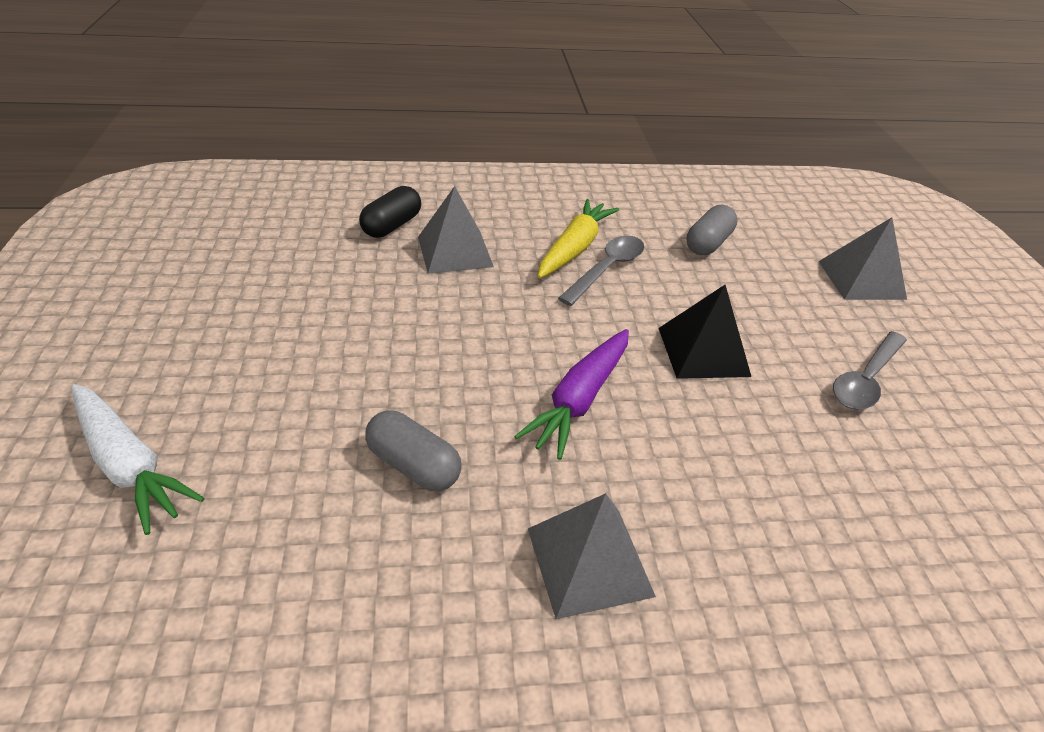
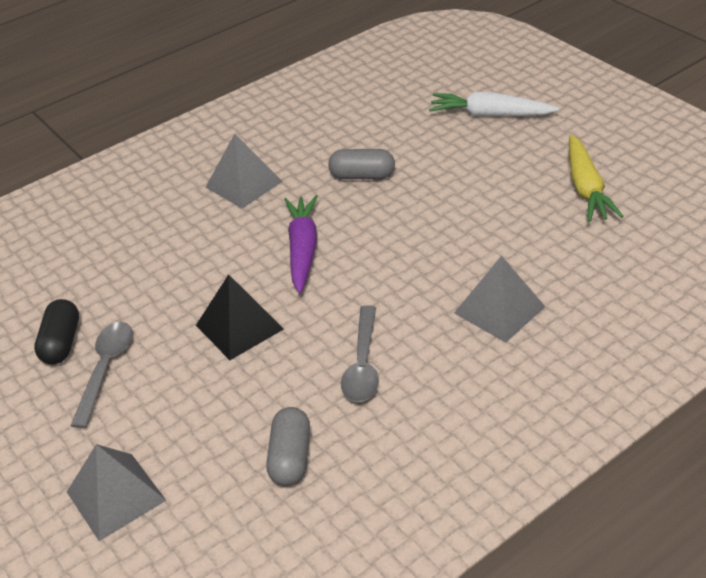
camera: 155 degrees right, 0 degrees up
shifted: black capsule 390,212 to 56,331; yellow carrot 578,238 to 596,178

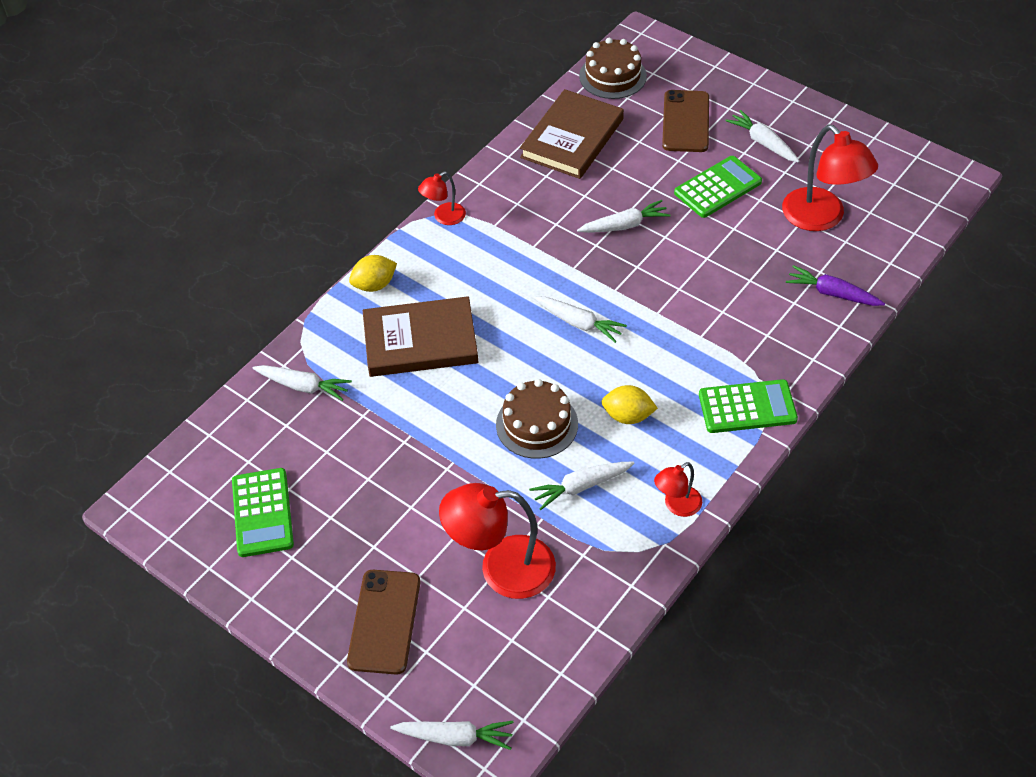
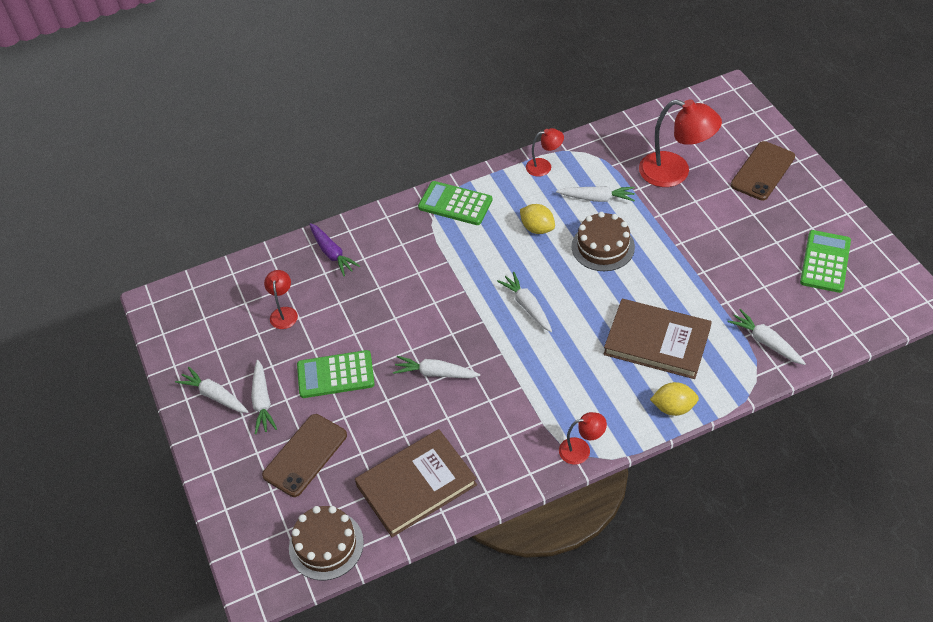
camera: 150 degrees left, 0 degrees up
shifted: white carrot 452,735 to 212,390
scaled: red lamp 830,178 = 281,299 x0.52

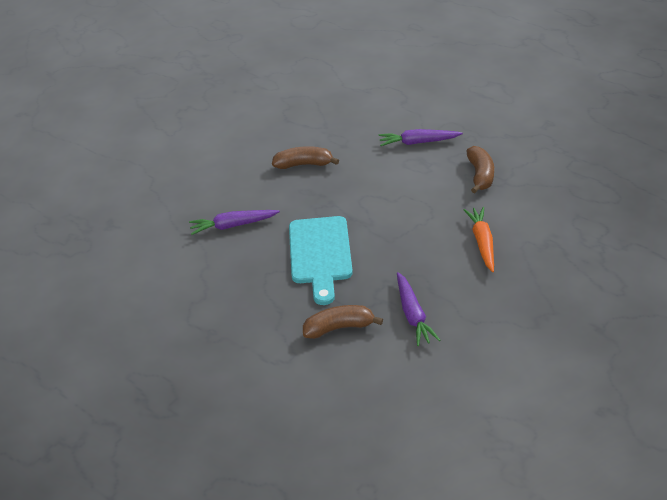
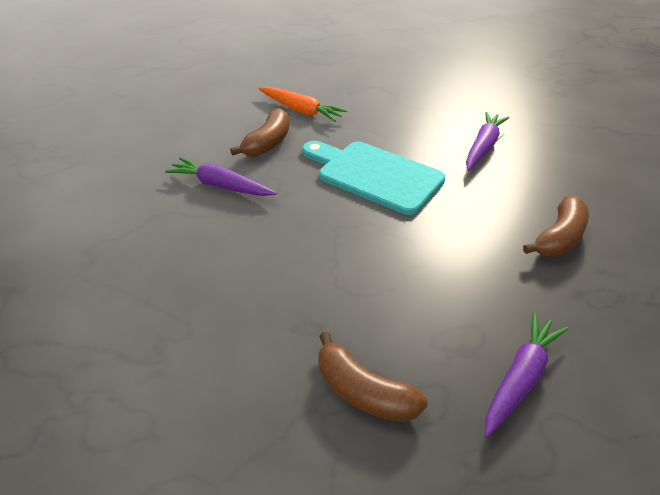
camera: 125 degrees right, 0 degrees up
shifted: orange carrot 478,239 to 302,104

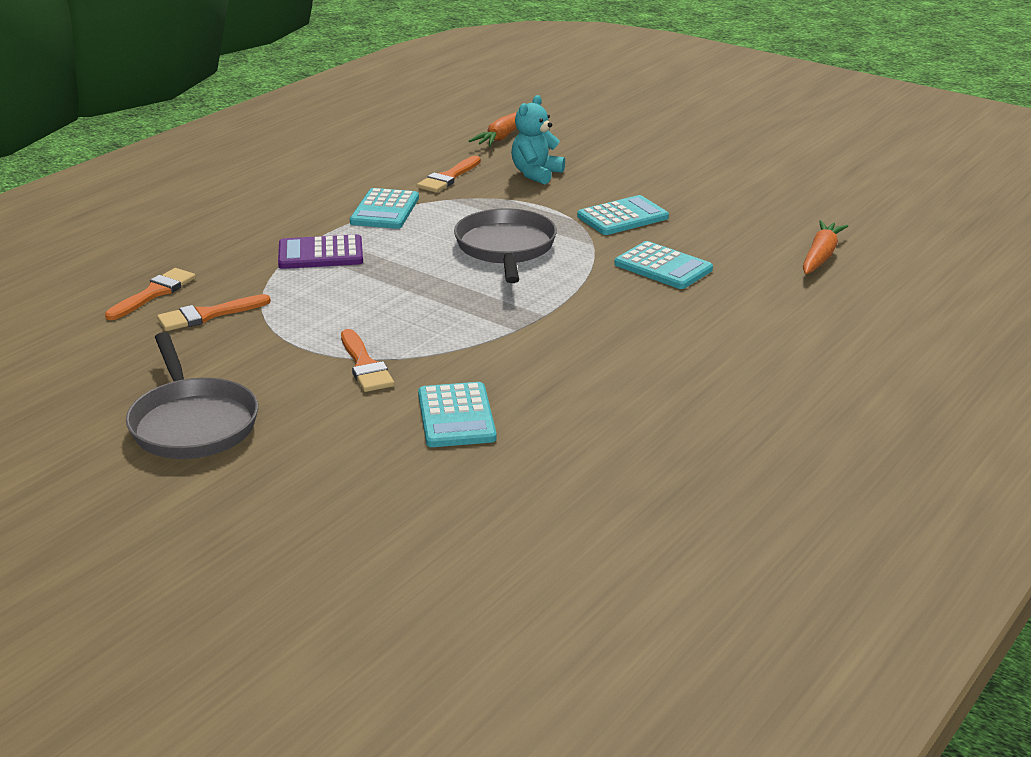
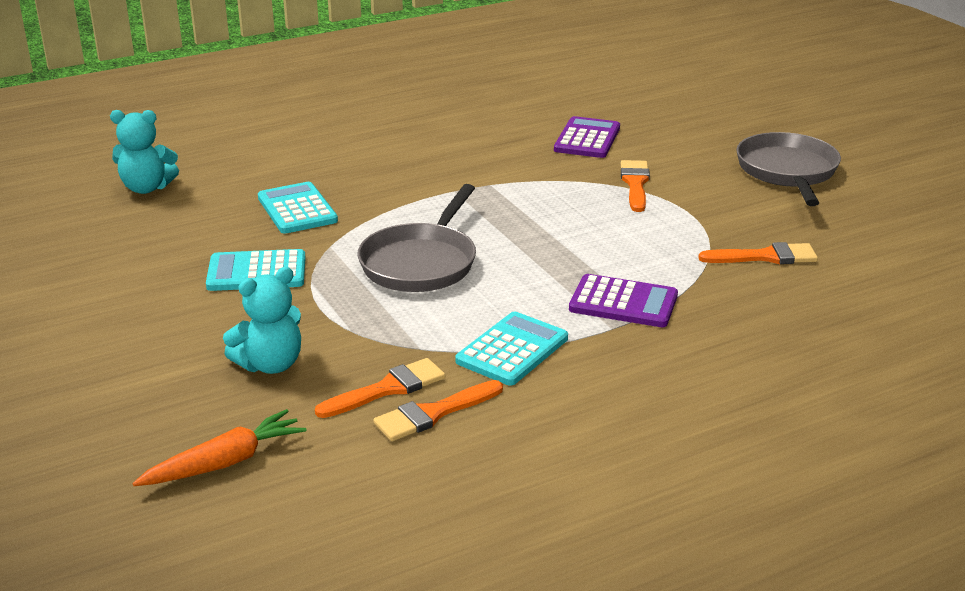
camera: 155 degrees left, 0 degrees up
shifted: orange brush 150,294 to 438,410
swapped: orange carrot 825,247 to turquoise teddy bear 144,152
repainted: turquoise calculator 457,414 to purple calculator 587,137

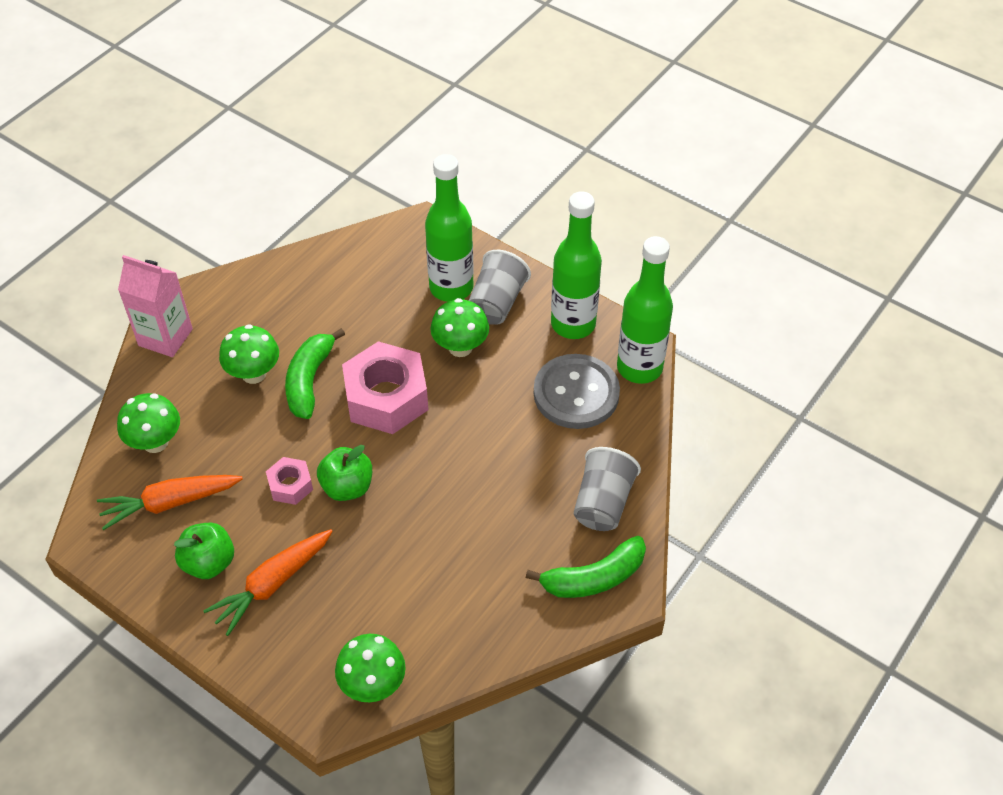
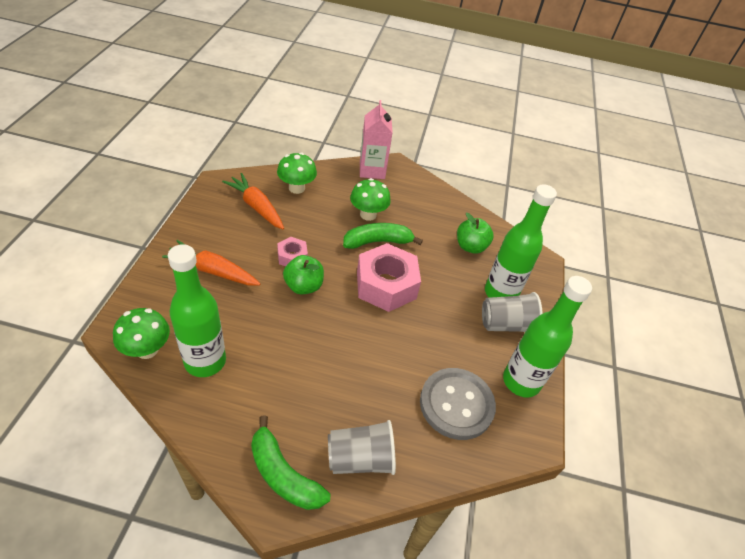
camera: 60 degrees right, 5 degrees down
gone: green mushroom 459,327
shifted: green apple 204,551 to 475,233; green bottle 645,310 to 197,310

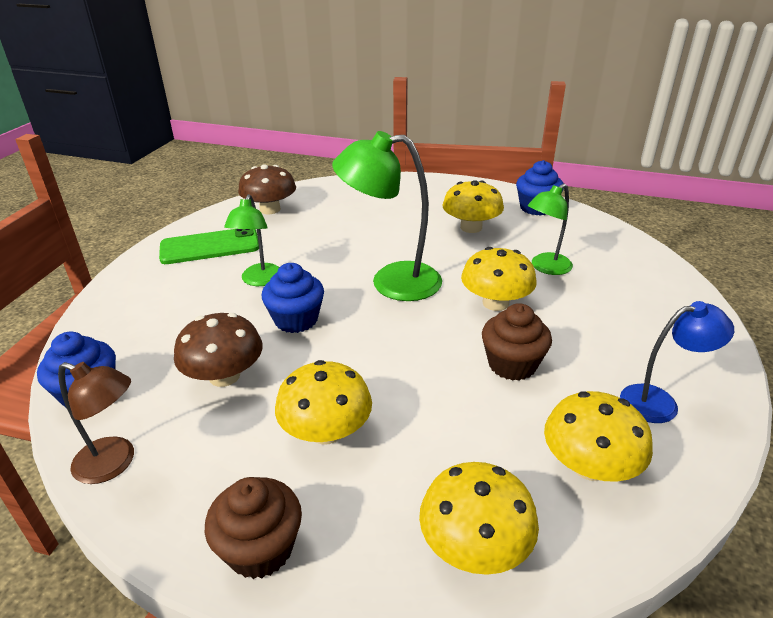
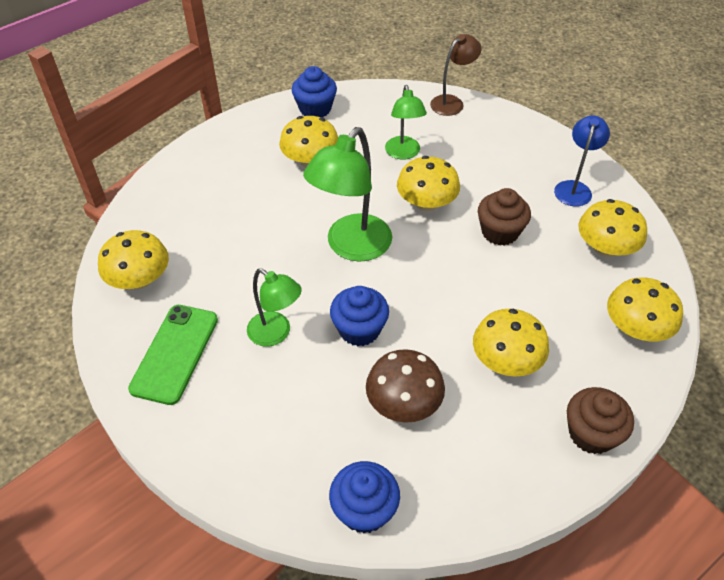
camera: 60 degrees left, 15 degrees up
shifted: brown lamp 96,423 to 456,75
repainted: brown mushroom 267,189 to yellow mushroom 133,259

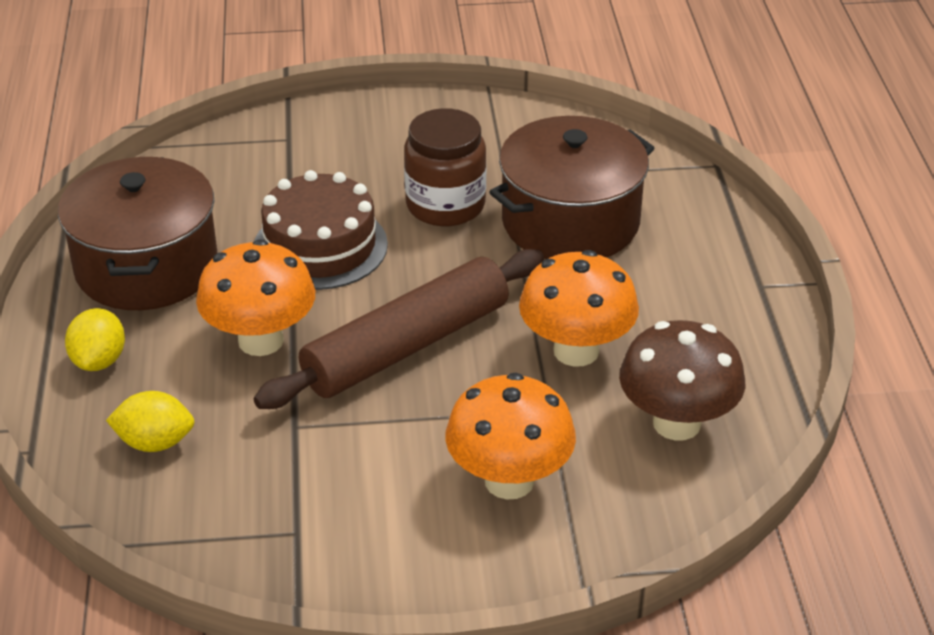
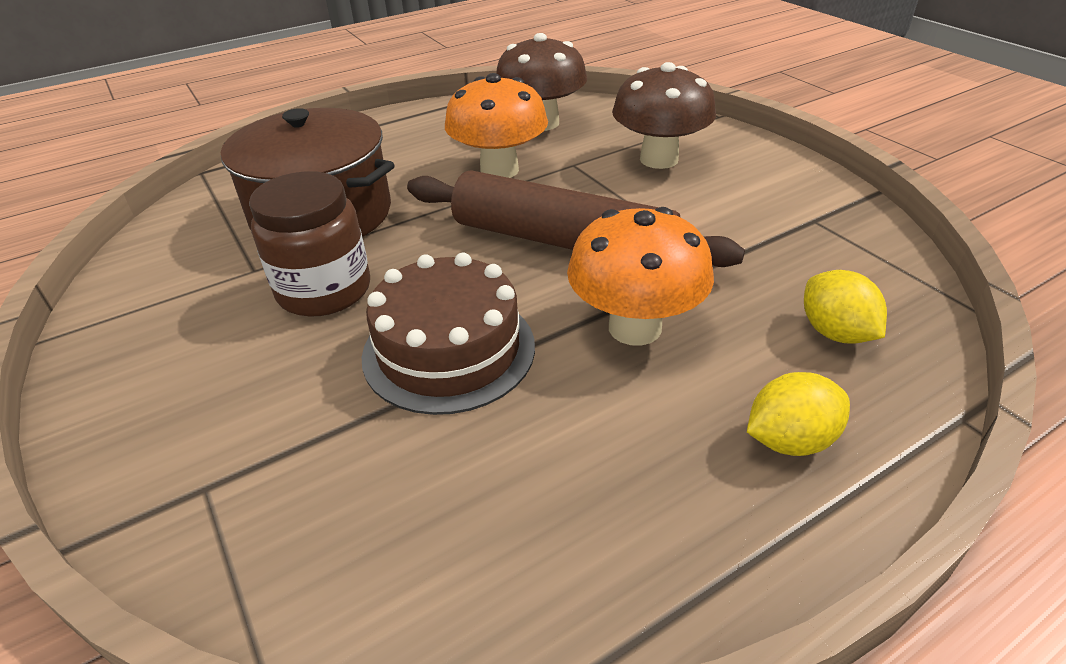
camera: 115 degrees left, 0 degrees up
gone: brown pot 137,233
repainted: orange mushroom 510,436 to brown mushroom 664,115

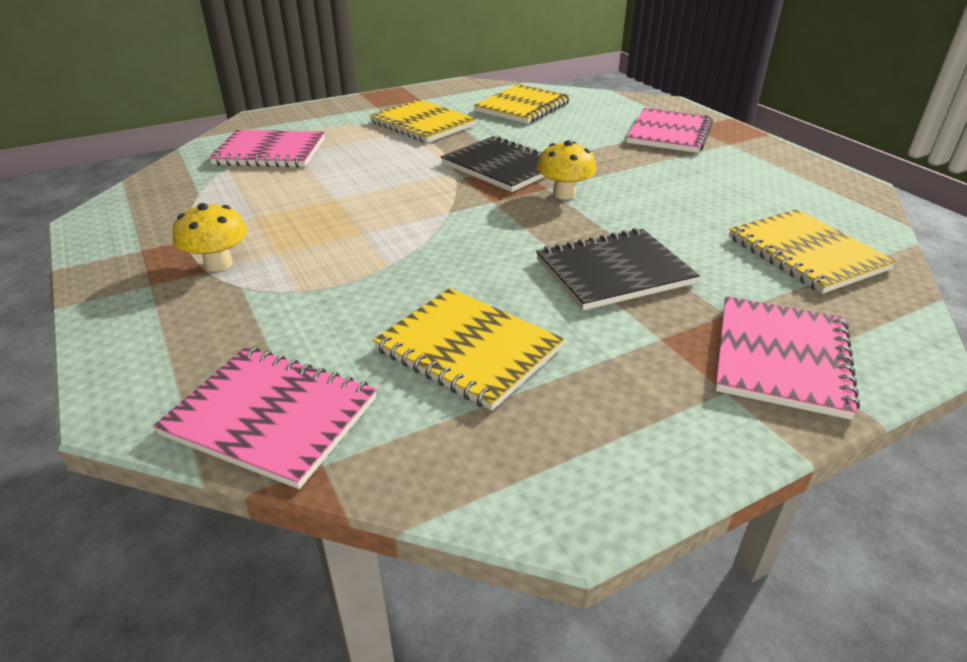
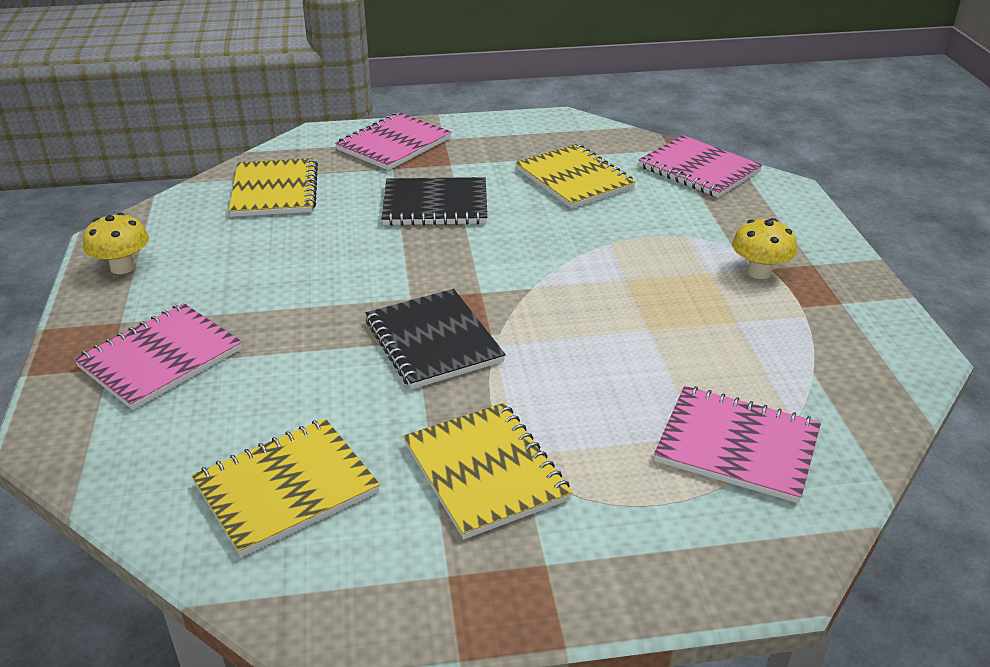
camera: 160 degrees left, 0 degrees up
shifted: yellow mushroom 566,170 to 116,243

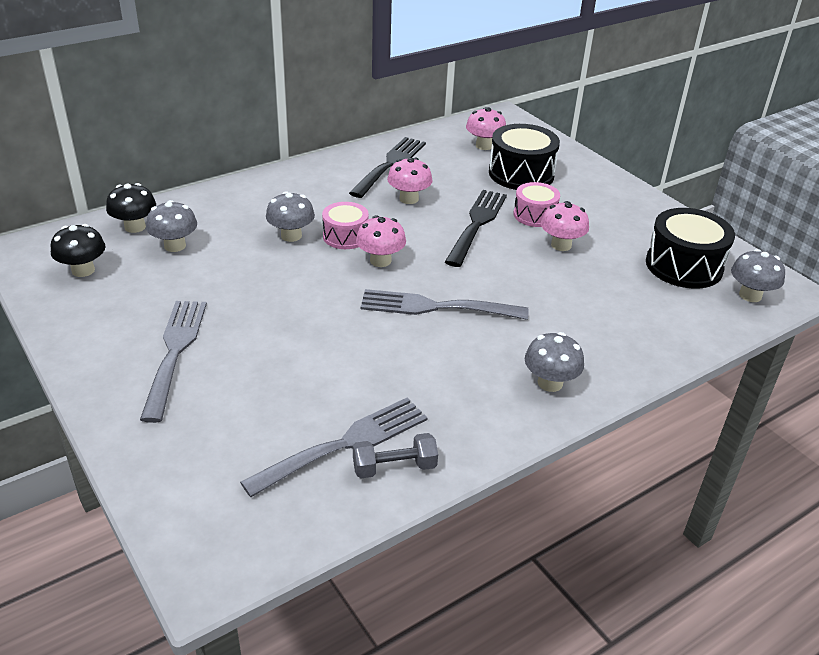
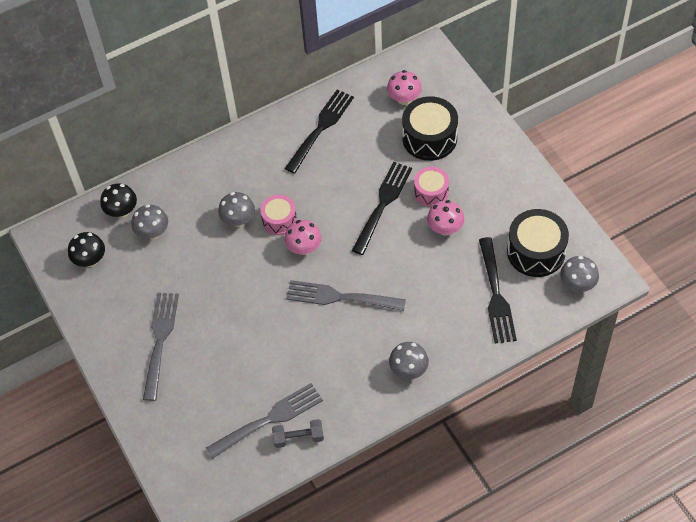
camera: 10 degrees right, 20 degrees up
gone: pink mushroom 409,181
new: black fork 498,290

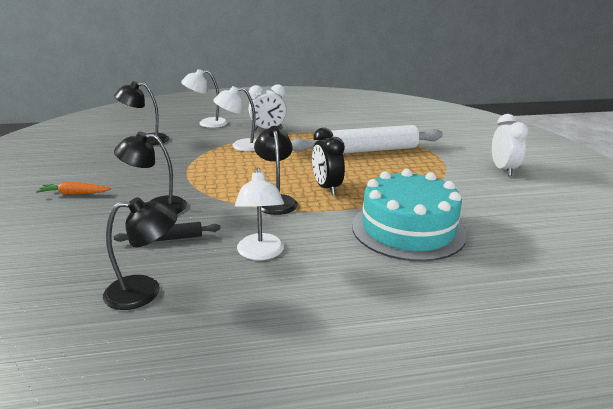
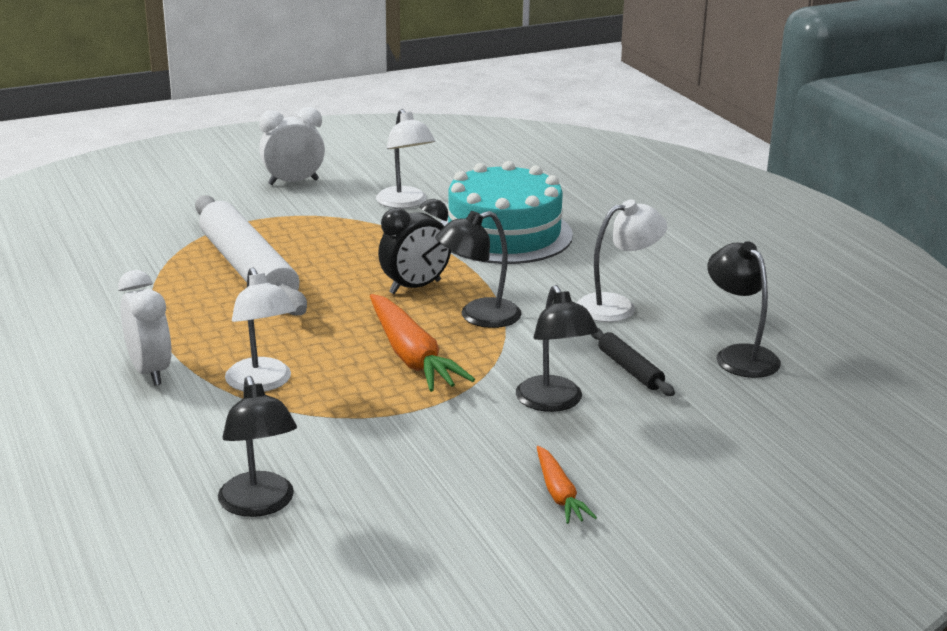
camera: 105 degrees left, 0 degrees up
new: orange carrot 422,343
shifted: white lamp 204,98 to 405,158

